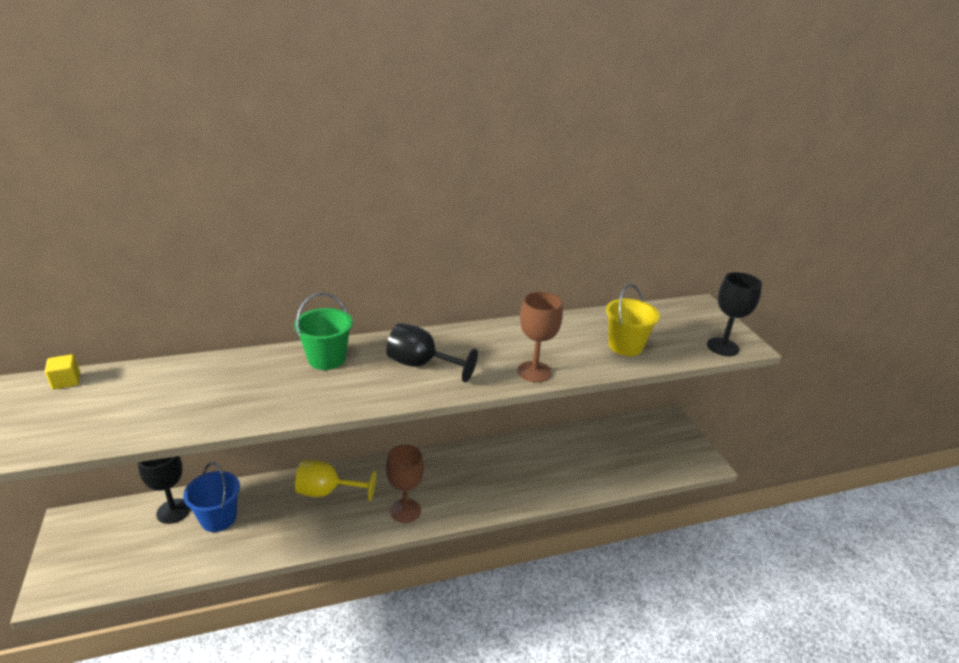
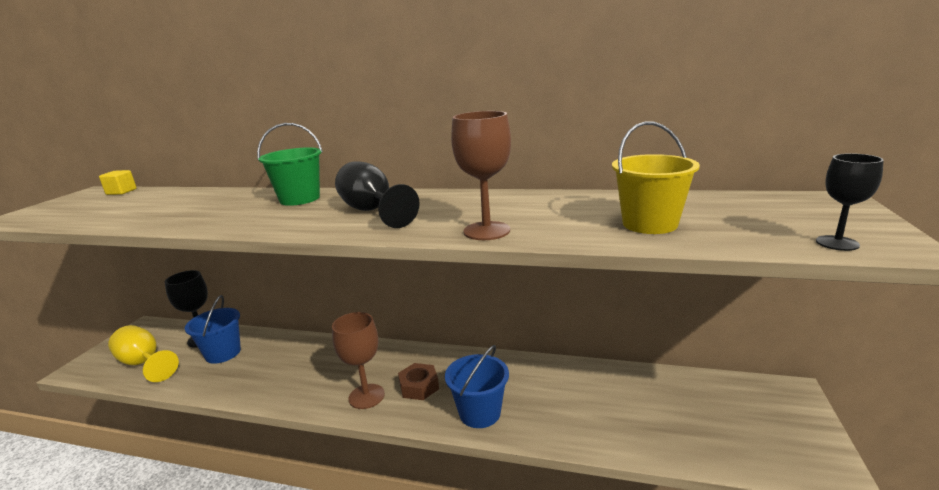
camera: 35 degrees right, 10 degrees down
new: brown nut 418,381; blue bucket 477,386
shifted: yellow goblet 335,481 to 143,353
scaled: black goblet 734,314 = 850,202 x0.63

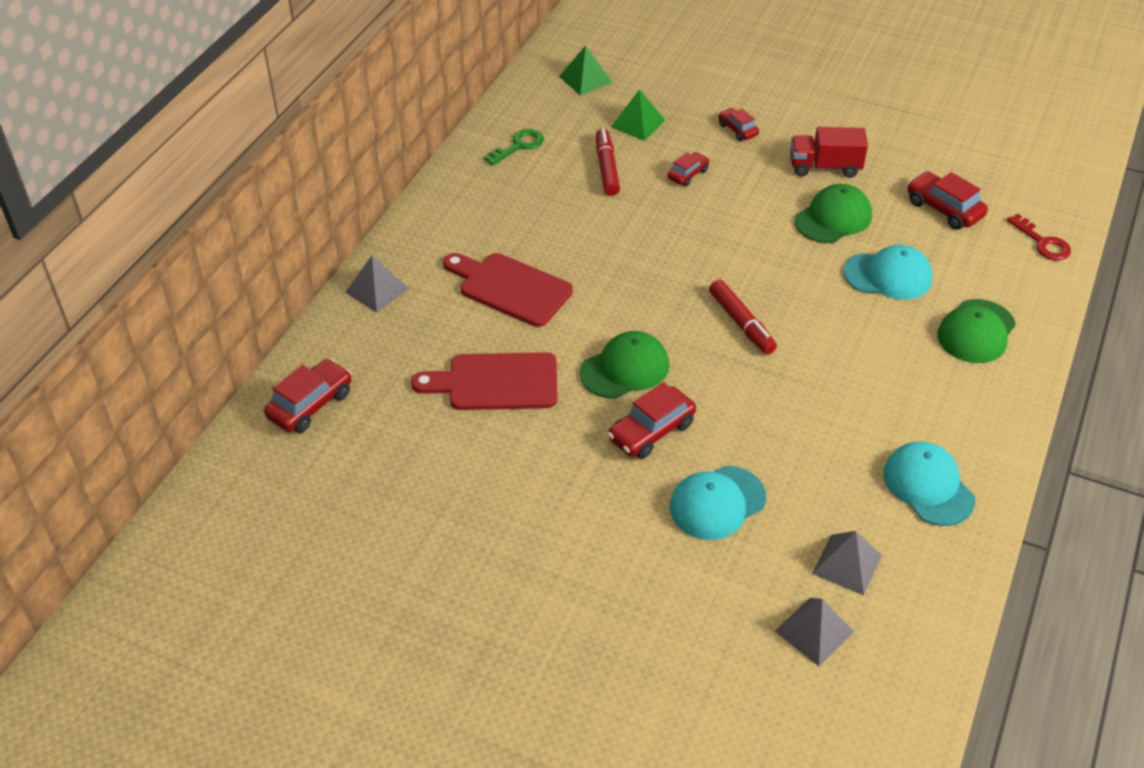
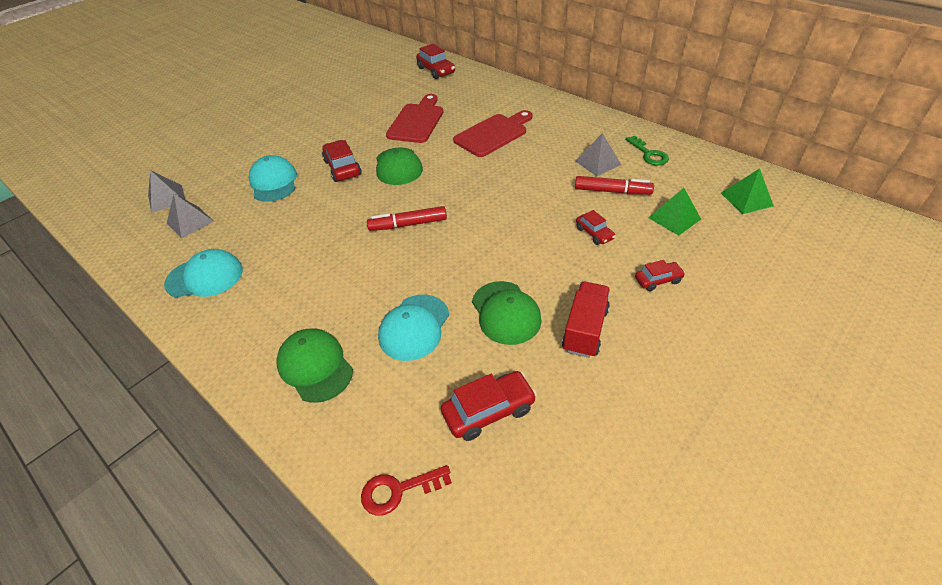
camera: 110 degrees right, 0 degrees up
shifted: grey pyramid 377,284 to 598,154

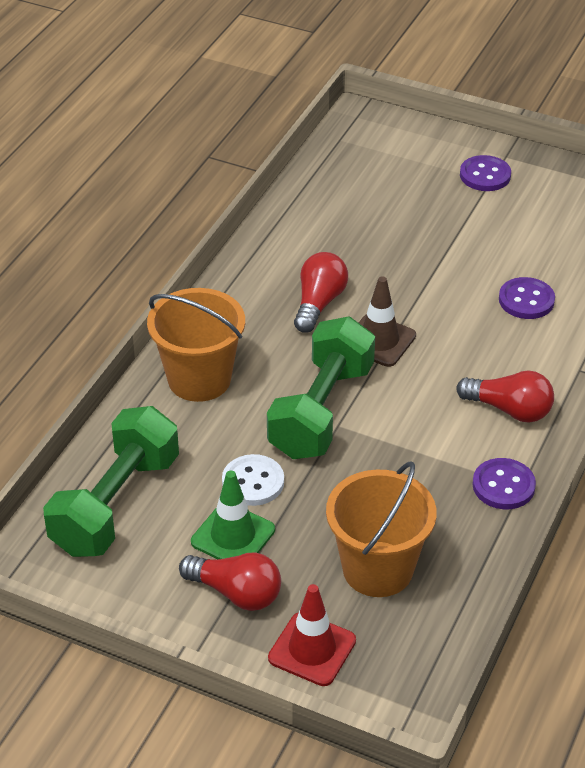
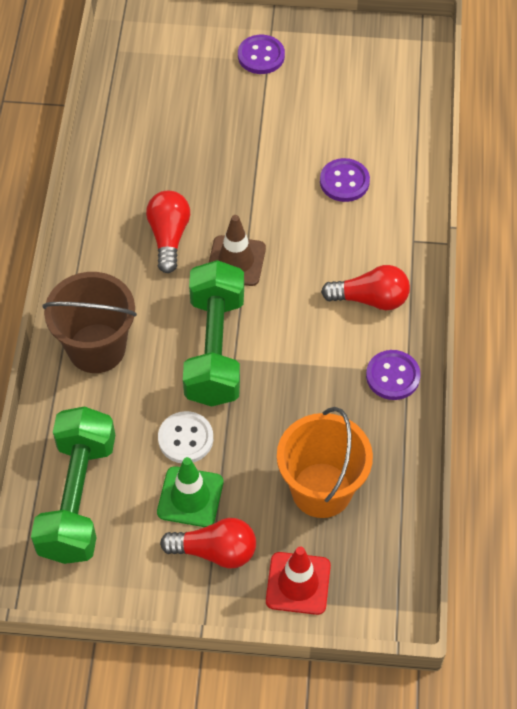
camera: 20 degrees left, 15 degrees up
repainted: orange bucket 196,345 to brown bucket 89,322

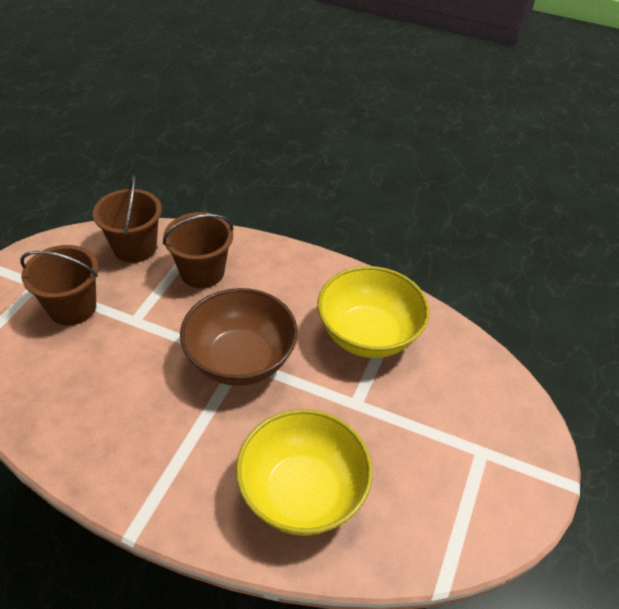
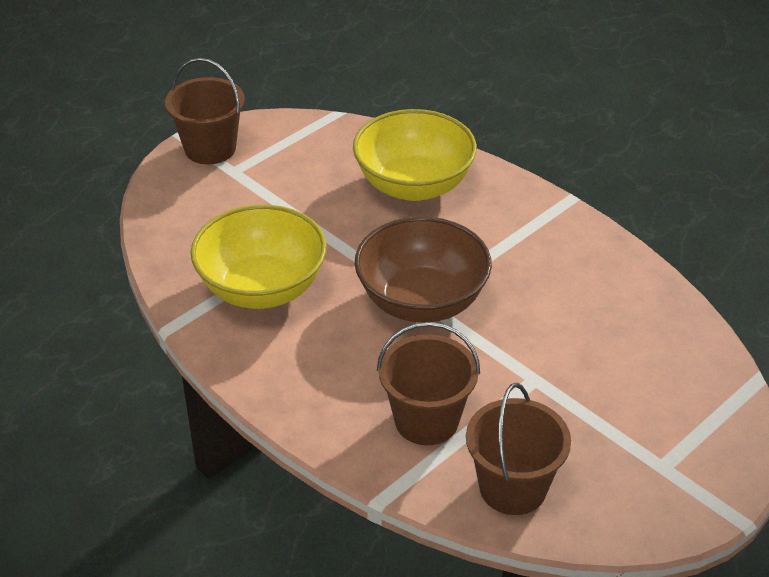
camera: 155 degrees left, 5 degrees down
shifted: brown bucket 59,285 to 205,111

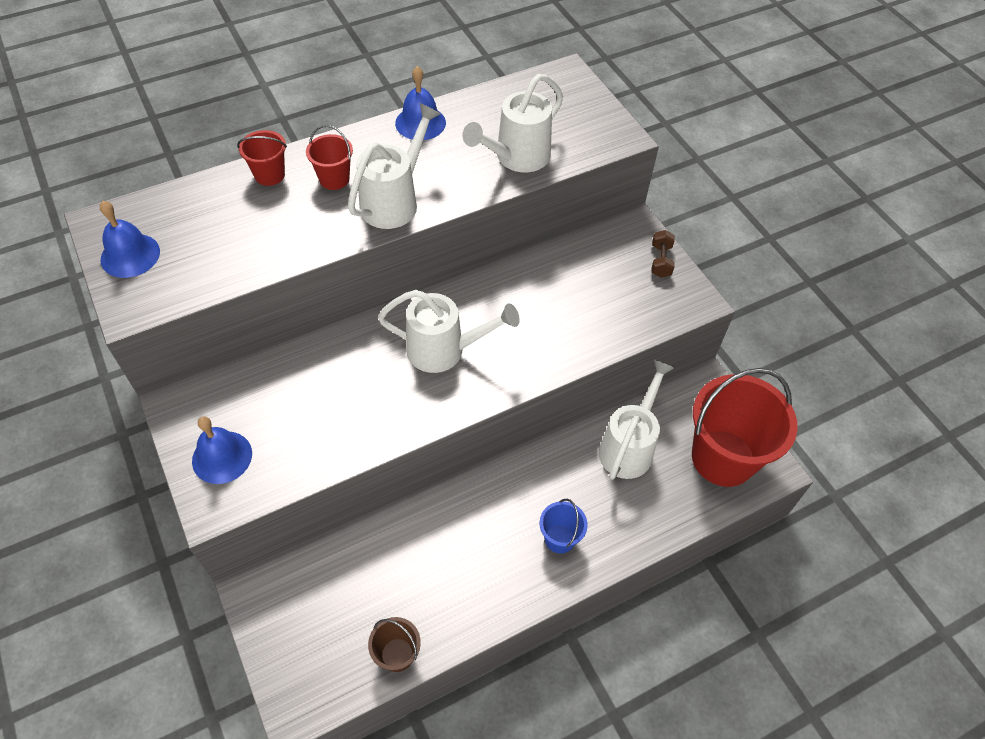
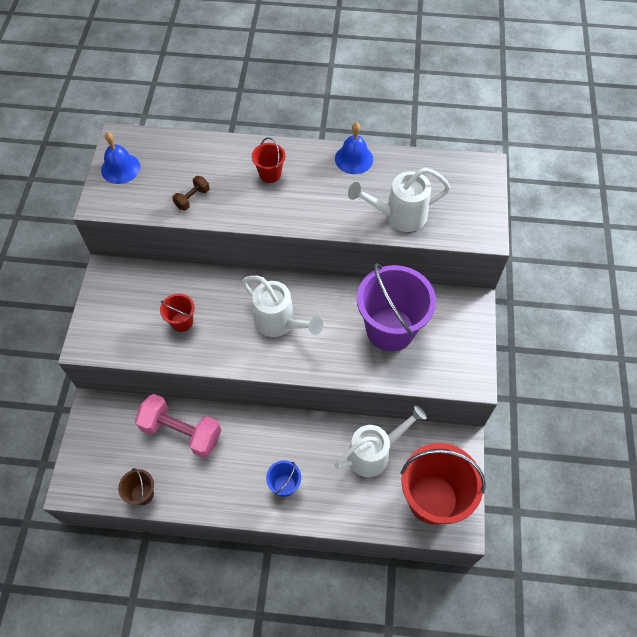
camera: 35 degrees right, 5 degrees up
gone: blue bell 222,450; white watering can 394,166
new: pink dumbbell 178,426; purple bucket 396,307
shifted: red bucket 262,158 to 177,313; brown dumbbell 663,254 to 191,193

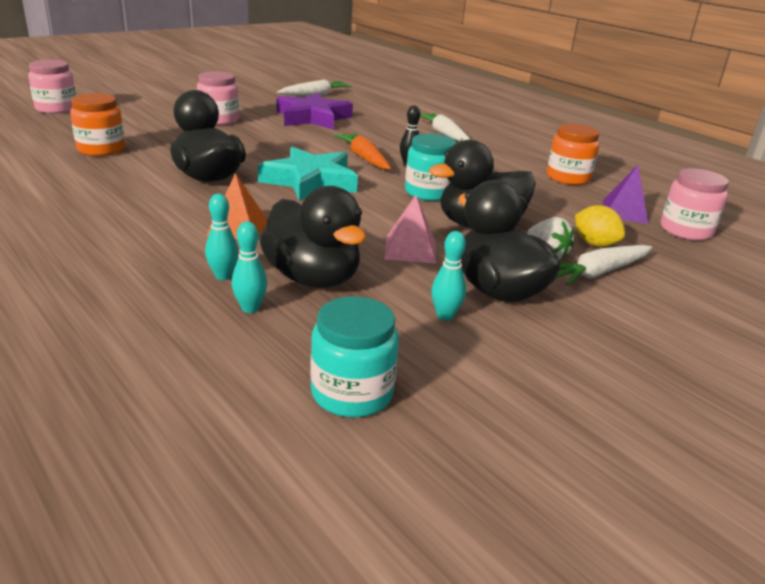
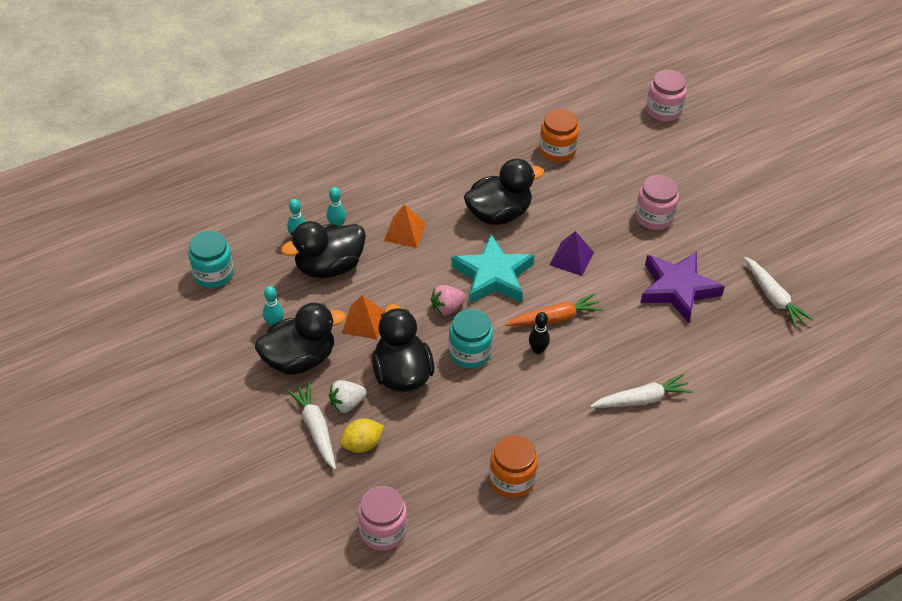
camera: 100 degrees right, 20 degrees up
new: pink strawberry 448,300
shifted: purple pyramid 626,194 to 571,253
repainted: pink pyramid 410,229 to orange pyramid 363,317

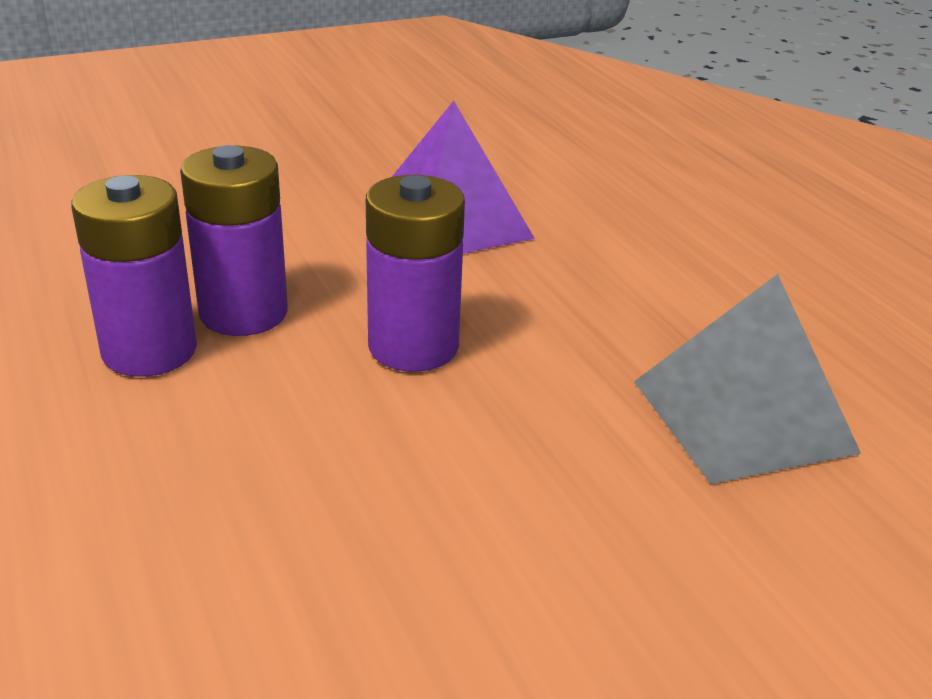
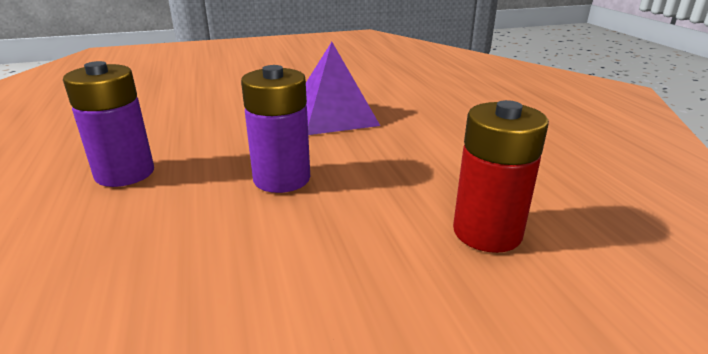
camera: 10 degrees right, 5 degrees down
gone: purple battery 234,240
swapped: grey pyramid 747,379 to red battery 501,176

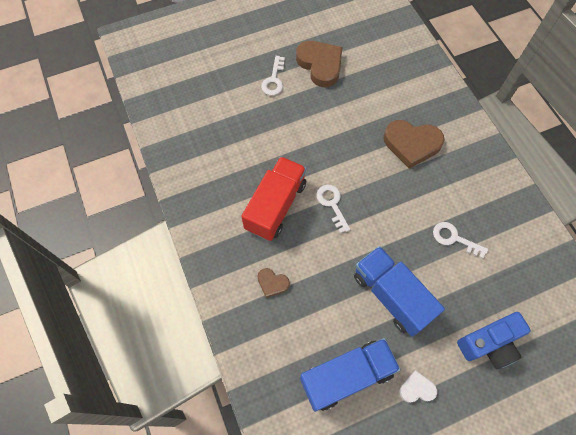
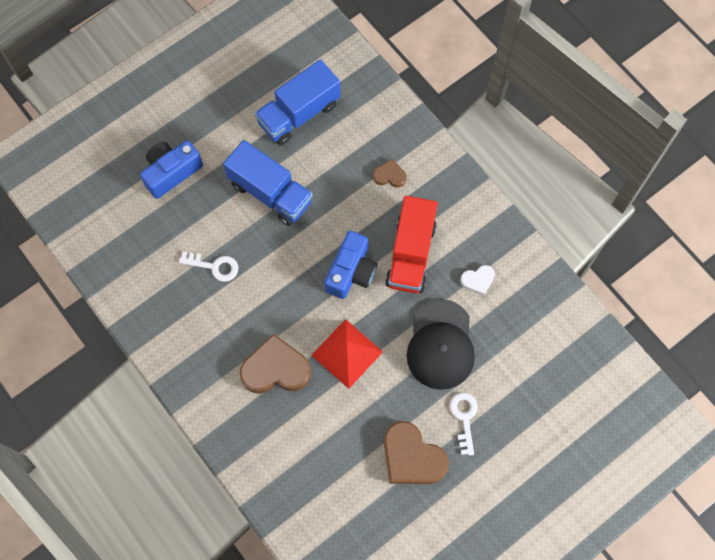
camera: 165 degrees right, 5 degrees up
new: red pyramid 347,354; black cap 441,344
shifted: white heart 418,386 to 477,280
swapped: white key 333,209 to blue camera 350,265

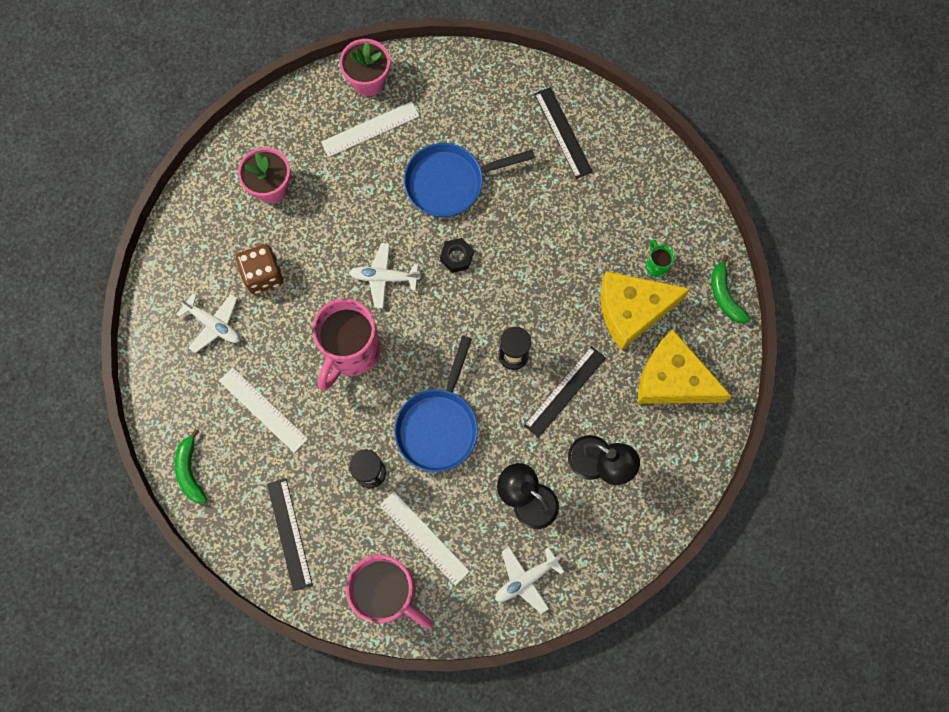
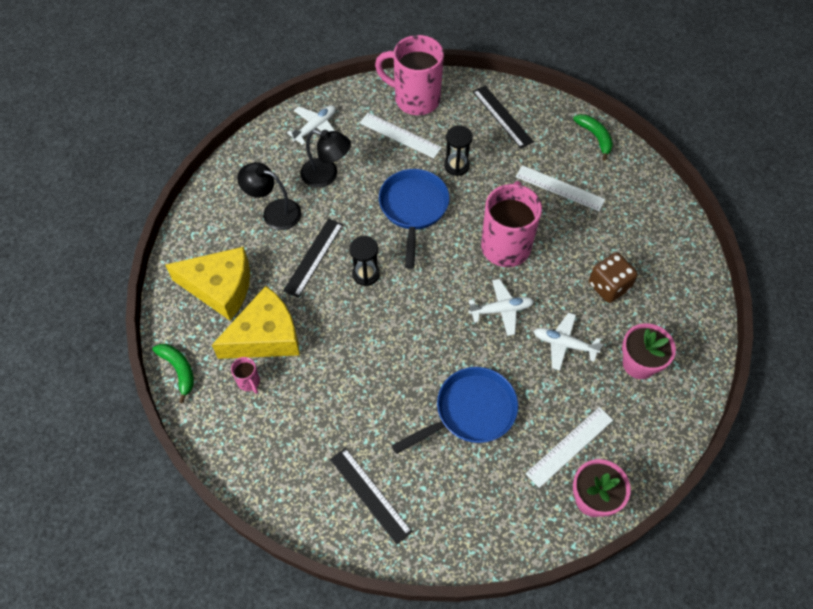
camera: 165 degrees right, 15 degrees down
gone: black nut 457,255
shifted: white plane 208,323 to 568,341
repainted: green mug 660,258 to pink mug 245,375

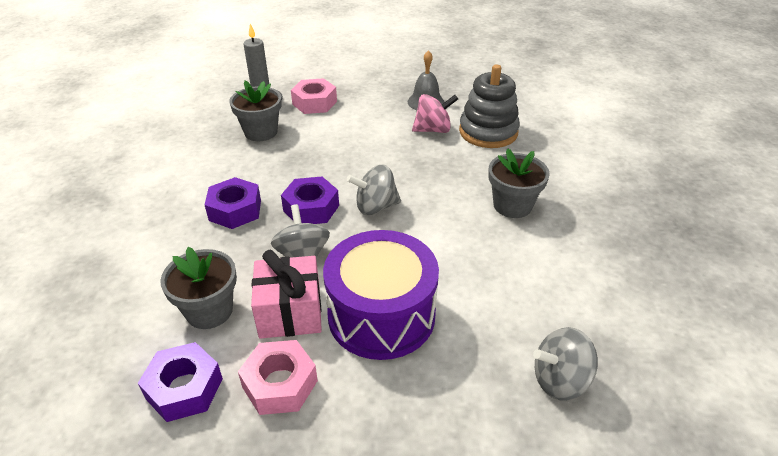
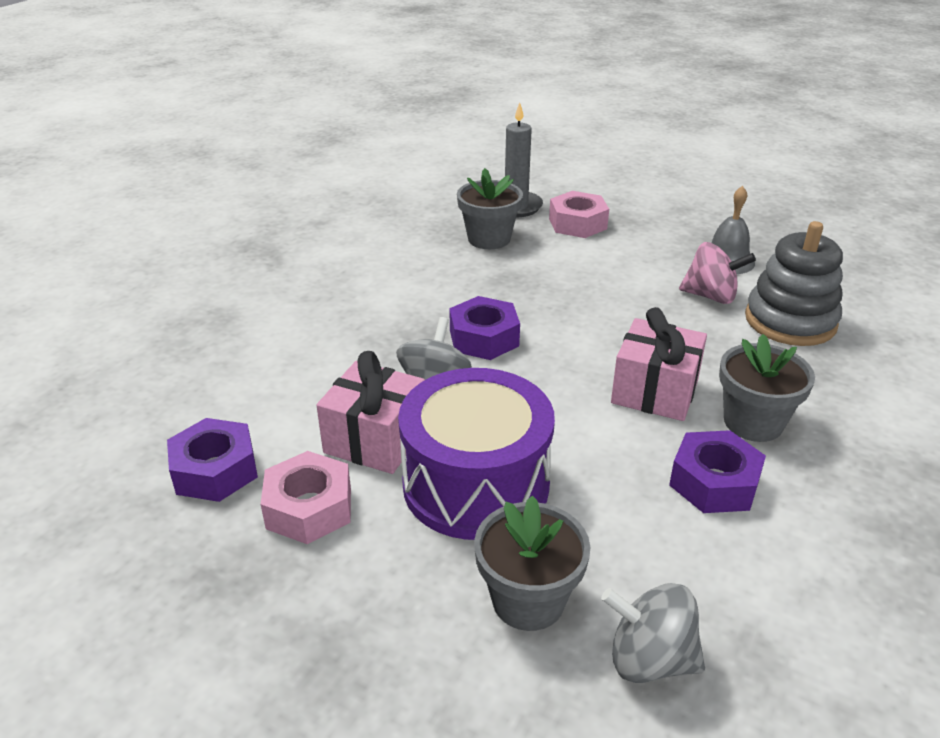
camera: 30 degrees right, 5 degrees down
gone: grey spinning top 374,190
new: pink gift 659,364
shifted: grey flower pot 198,288 to 532,563; purple nut 233,203 to 717,471

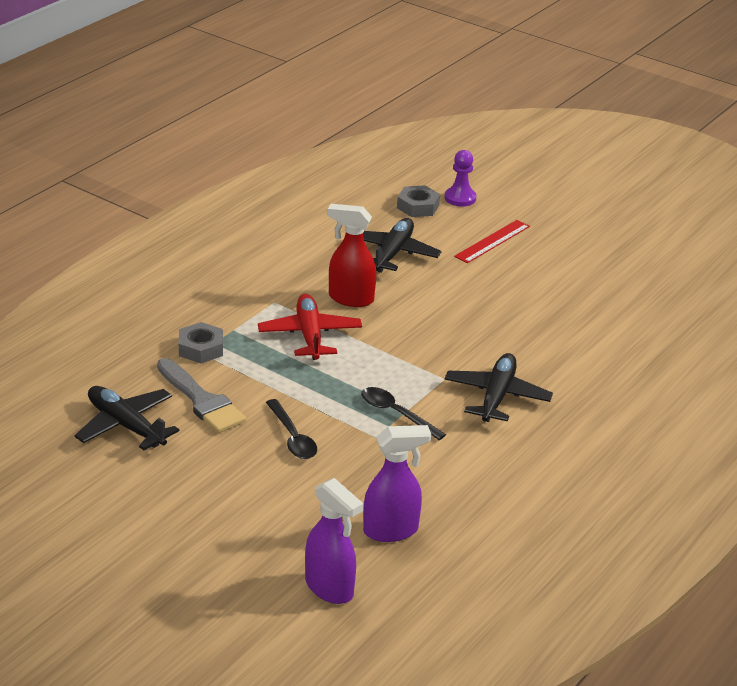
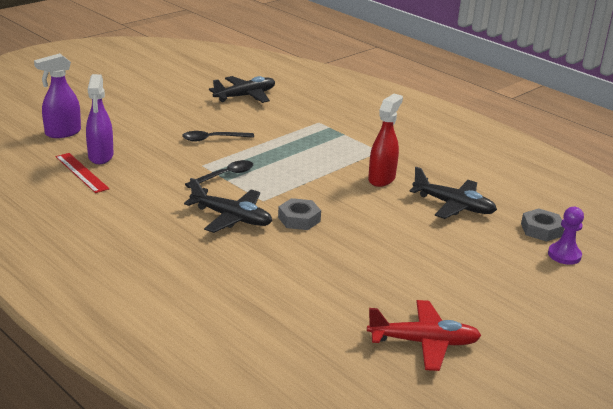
camera: 100 degrees right, 5 degrees down
gone: grey brush 201,395
shifted: grey nut 201,342 to 299,214; red plane 310,327 to 424,335; red ruler 492,241 to 83,173

